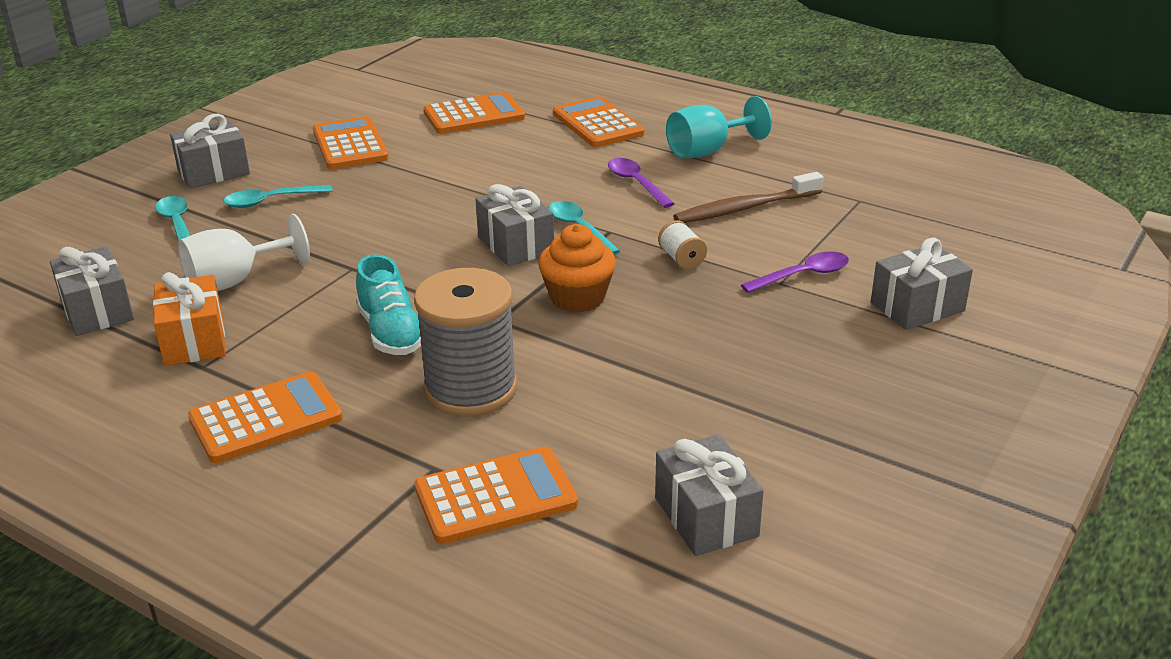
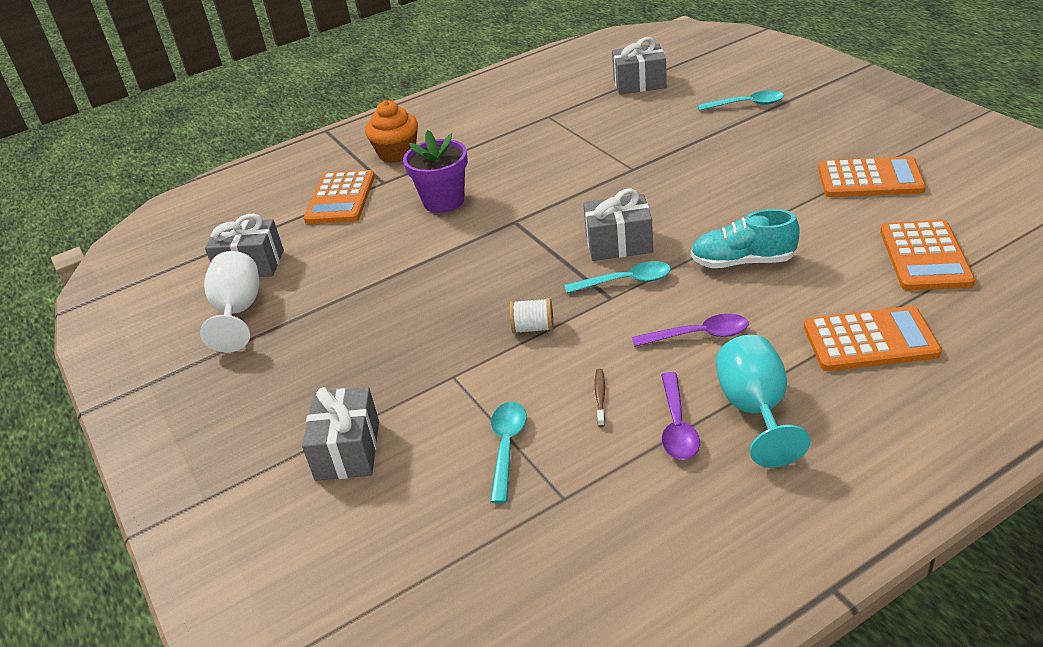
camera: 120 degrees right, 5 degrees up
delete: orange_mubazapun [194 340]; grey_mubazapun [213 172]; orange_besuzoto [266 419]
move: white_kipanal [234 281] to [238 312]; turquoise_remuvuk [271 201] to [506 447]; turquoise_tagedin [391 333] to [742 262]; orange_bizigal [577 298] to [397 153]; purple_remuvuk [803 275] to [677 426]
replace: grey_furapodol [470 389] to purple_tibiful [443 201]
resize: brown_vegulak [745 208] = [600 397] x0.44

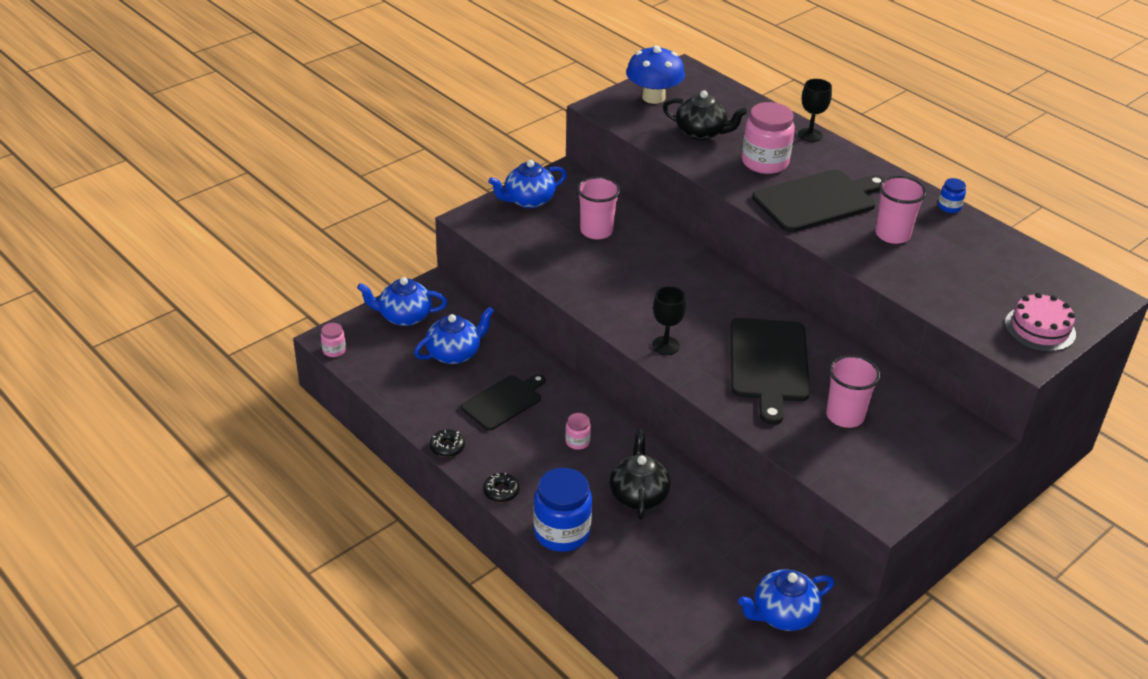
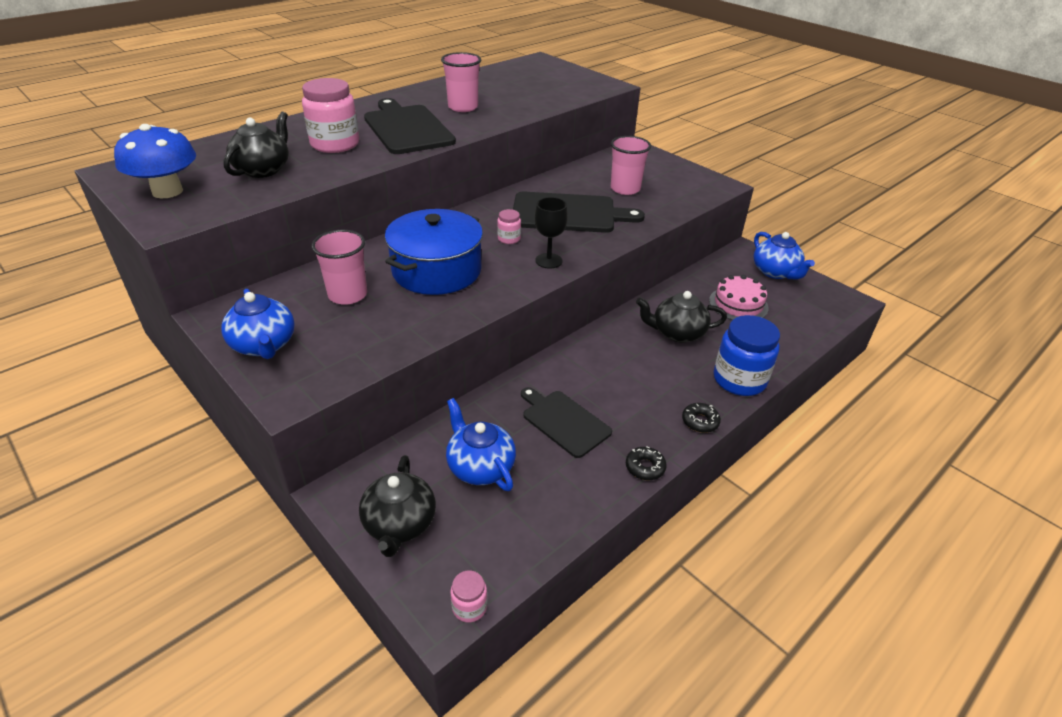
camera: 90 degrees left, 0 degrees up
delete: black_kipanal [810 135]; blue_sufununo [949 207]
insert: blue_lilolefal [437 271]
move: pink_sufununo [577 441] to [509 239]; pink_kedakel [1040 328] to [738 304]
recolor: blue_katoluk [404 316] to black_katoluk [399 524]

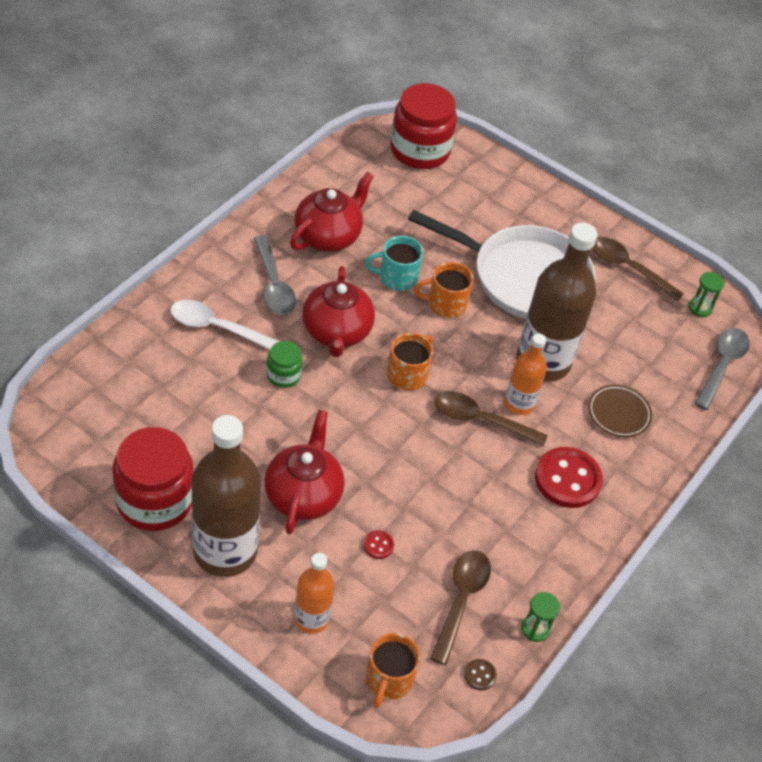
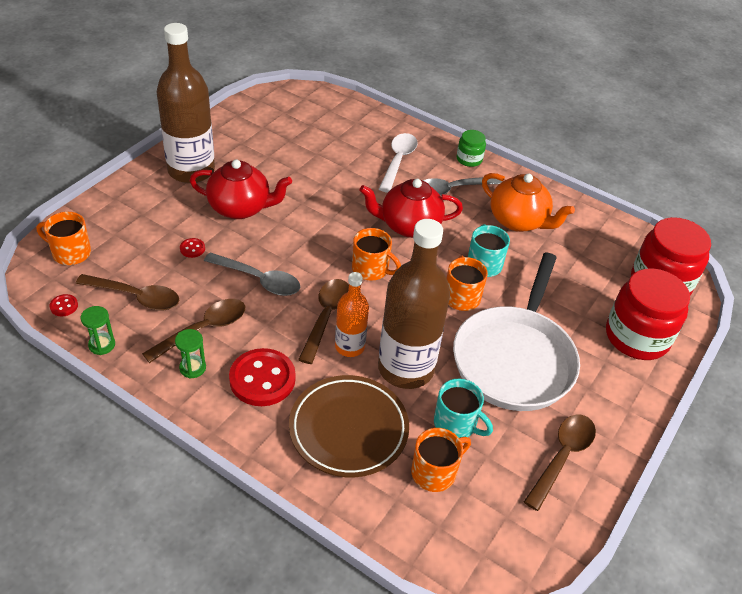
camera: 90 degrees right, 5 degrees down
delete: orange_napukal [311 618]
insert: brown_remuvuk [203 329]; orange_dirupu [435 472]; turquoise_dirupu [456 424]
move: red_sufununo [155 500] to [637 337]; green_sufununo [283 375] to [469 159]; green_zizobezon [700 308] to [192 368]; grey_remuvuk [722 365] to [259 280]
recolor: red_katoluk [328 236] to orange_katoluk [518 221]; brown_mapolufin [480 675] to red_mapolufin [64 306]
resize: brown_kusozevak [618 413] = [348 429] x1.74

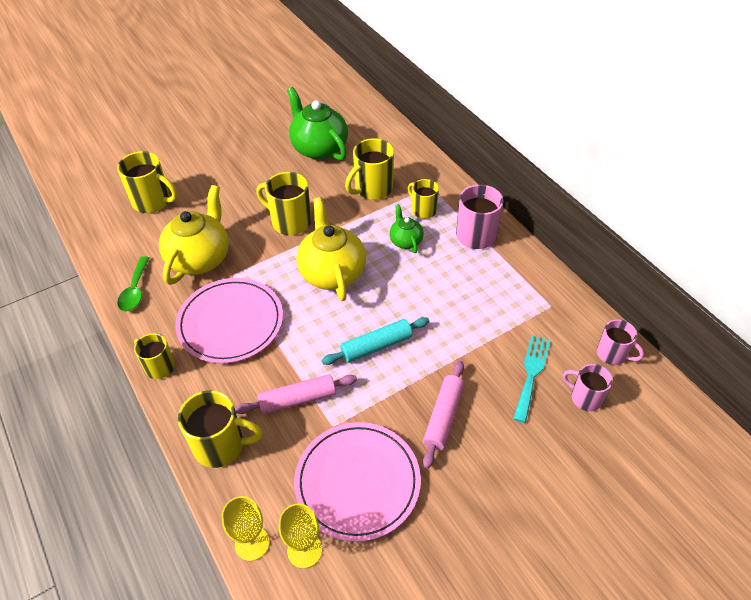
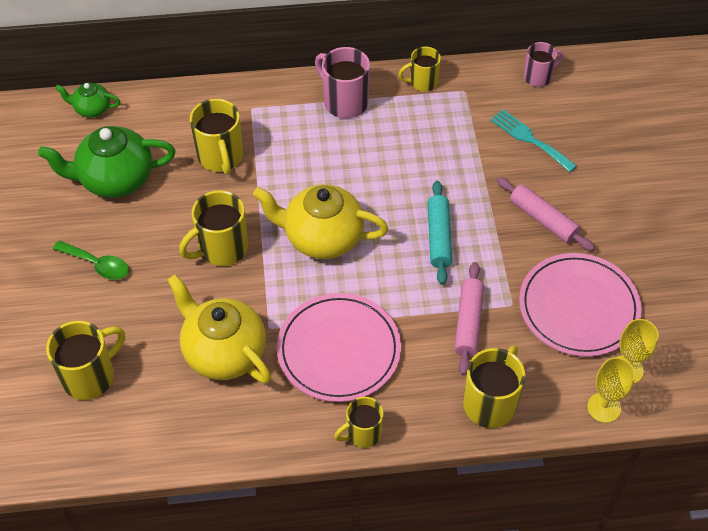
camera: 65 degrees left, 5 degrees up
delete: pink_dirupu [585 398]
move: green_remuvuk [135 290] to [97 264]; green_katoluk [406 241] to [92 109]; yellow_dirupu [423 210] to [422 82]

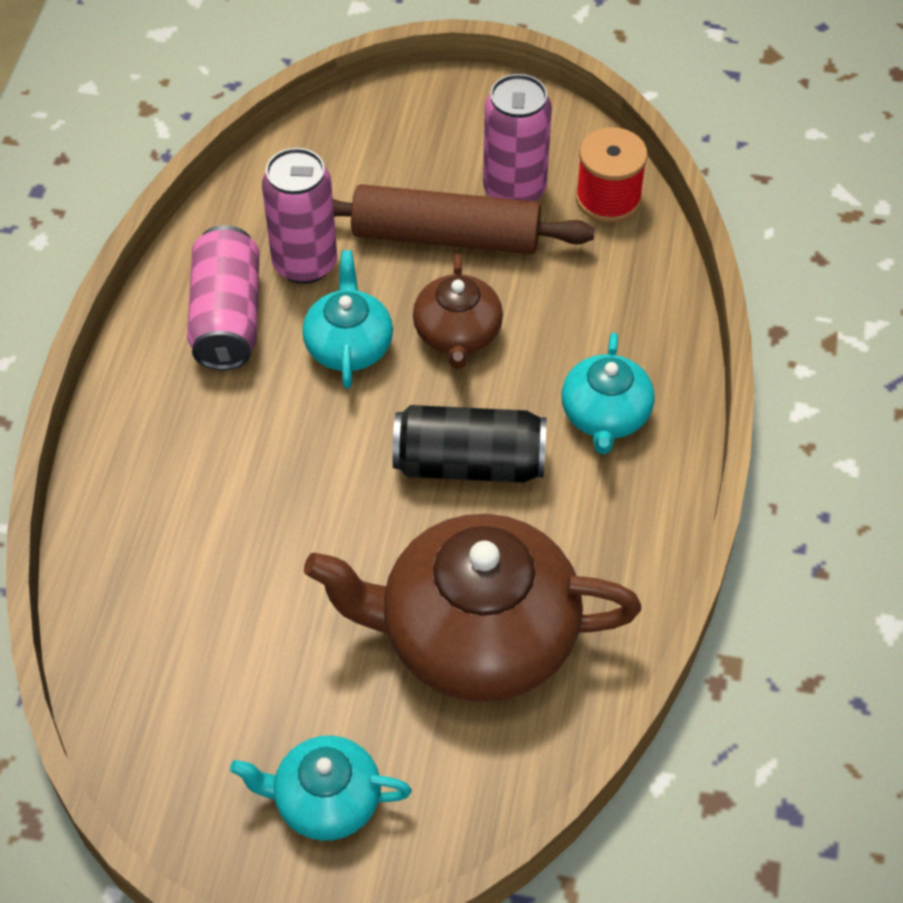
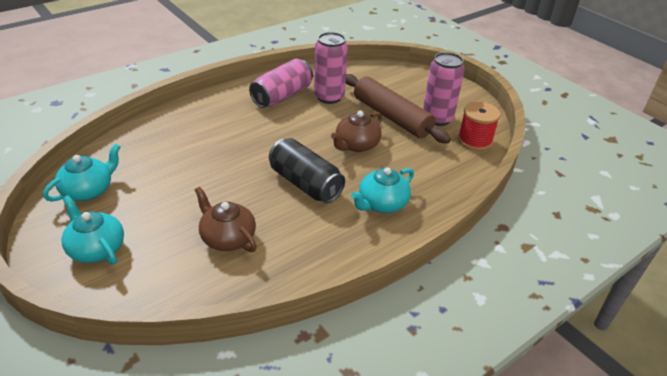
camera: 40 degrees right, 15 degrees down
move: turquoise_katoluk [349 345] to [88 190]
resize: brown_katoluk [475 635] = [227 237] x0.52

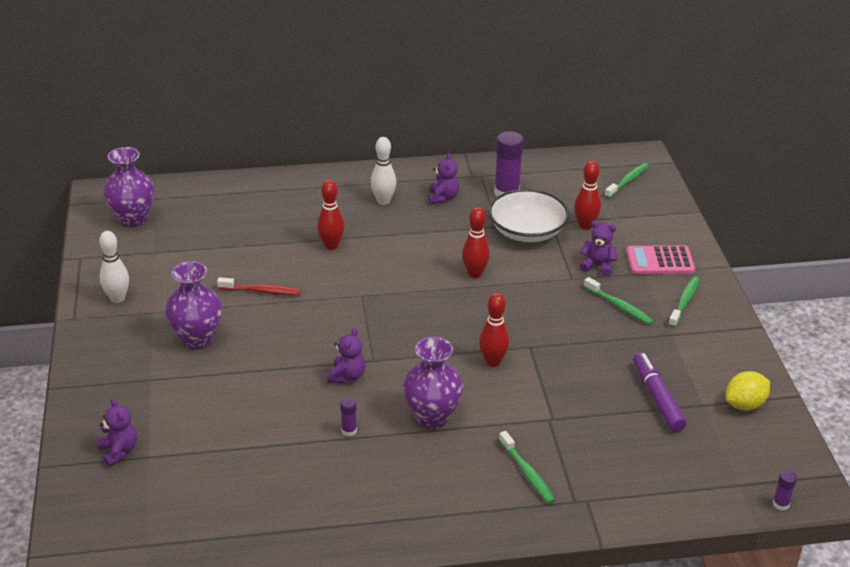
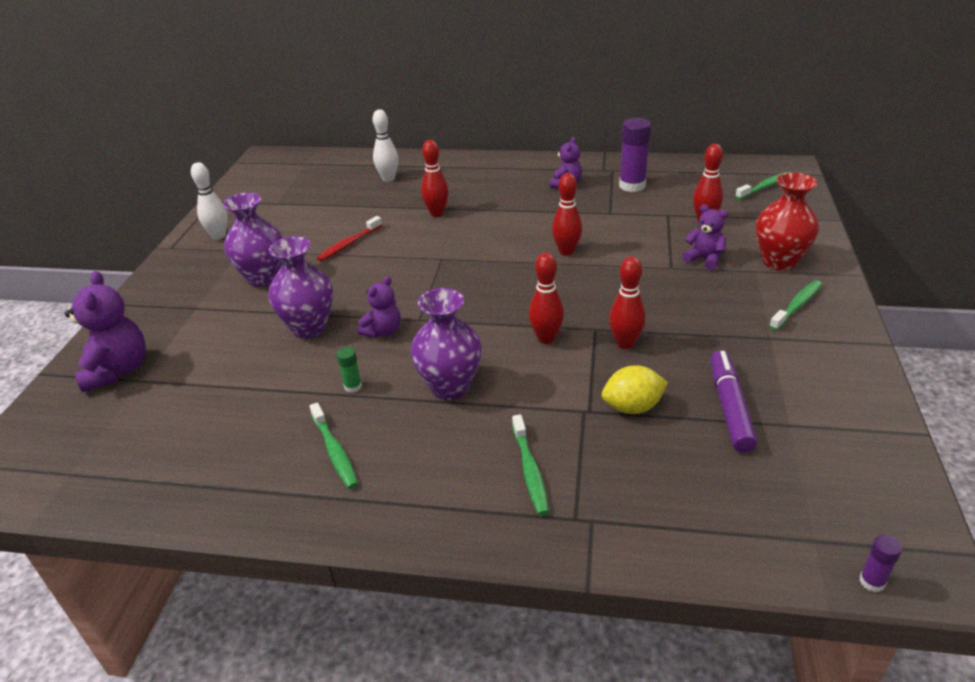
camera: 20 degrees right, 0 degrees up
delete: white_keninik [527 231]
insert: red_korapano [625 343]
move: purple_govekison [133 219] to [309 328]; white_korapano [383 201] to [388 179]; green_vegulak [619 306] to [335 451]; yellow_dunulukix [744 404] to [632 407]
replace: pink_besuzoto [660 261] to red_govekison [779 262]
recolor: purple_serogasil [349 430] to green_serogasil [353 386]
rotate: red_vegulak [261 291] = [349 244] 105 degrees clockwise
resize: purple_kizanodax [119 451] = [118 370] x1.63

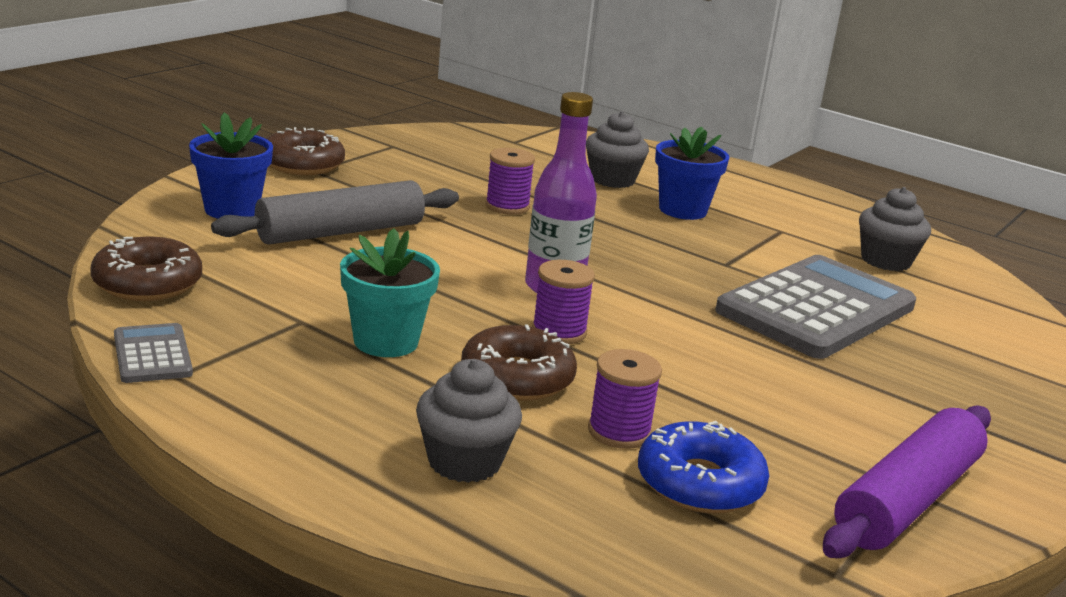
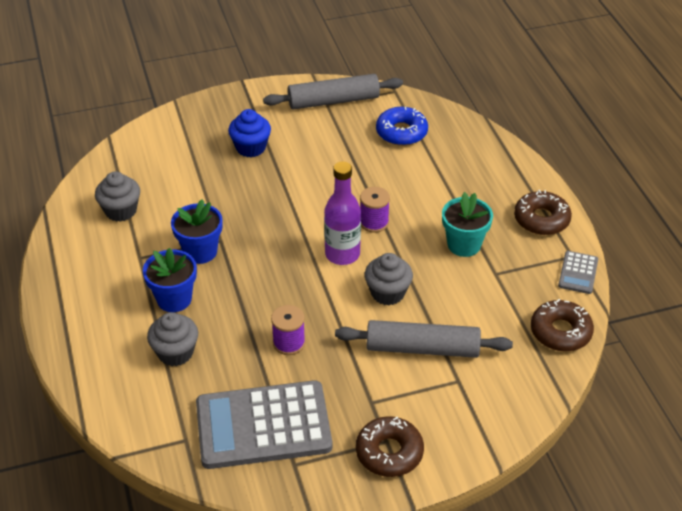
camera: 140 degrees left, 20 degrees up
delete: purple_furapodol [619 432]
insert: blue_bizigal [251 147]
move: blue_tibiful [232 210] to [200 251]; grey_bizigal [464 461] to [387 293]; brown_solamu [517 378] to [541 219]; grey_besuzoto [816 309] to [263 425]
recolor: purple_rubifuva [907 500] to grey_rubifuva [333 101]

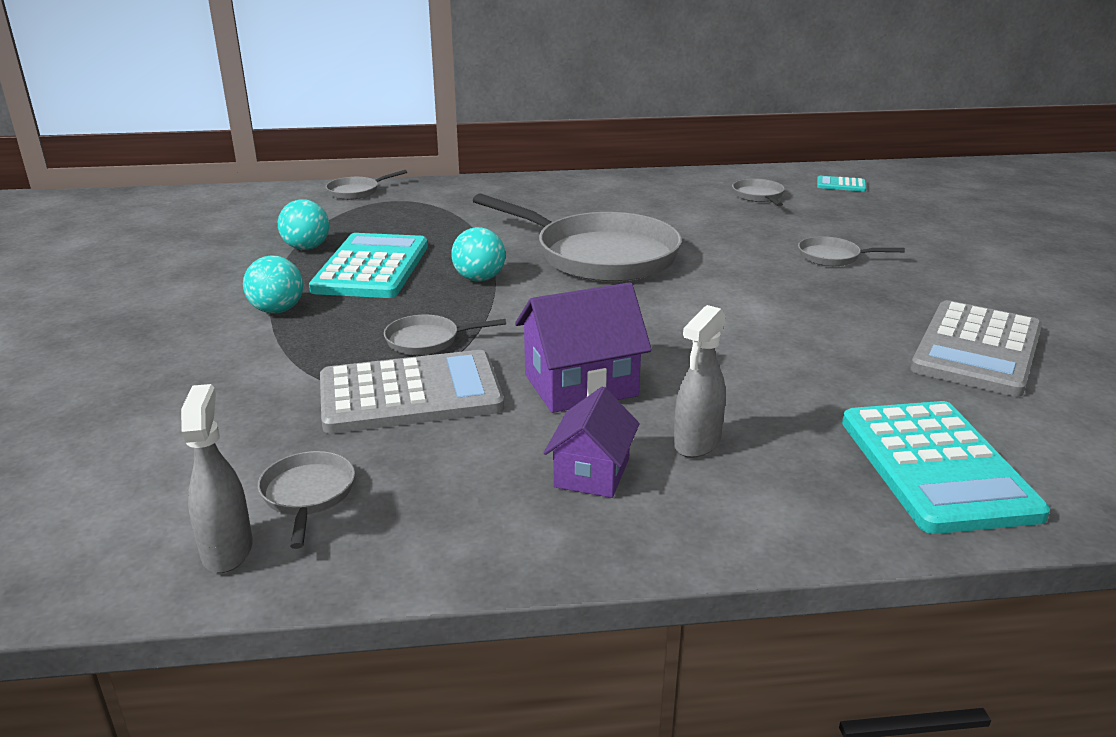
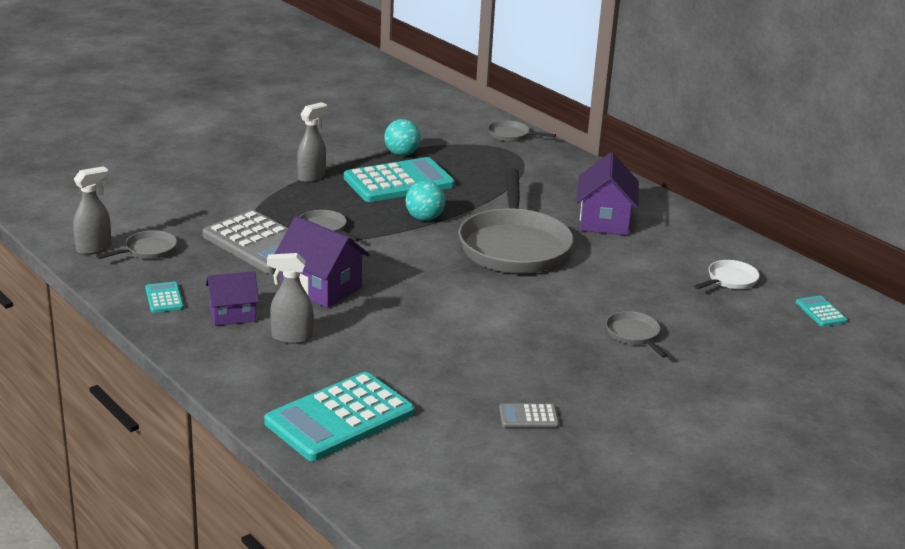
camera: 55 degrees right, 0 degrees up
insert: turquoise_besuzoto [164 298]; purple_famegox [604 221]
replace: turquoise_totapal [277 310] to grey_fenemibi [312 177]
recolor: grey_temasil [758 196] to white_temasil [730 280]
resize: grey_besuzoto [977 349] = [528 417] x0.43

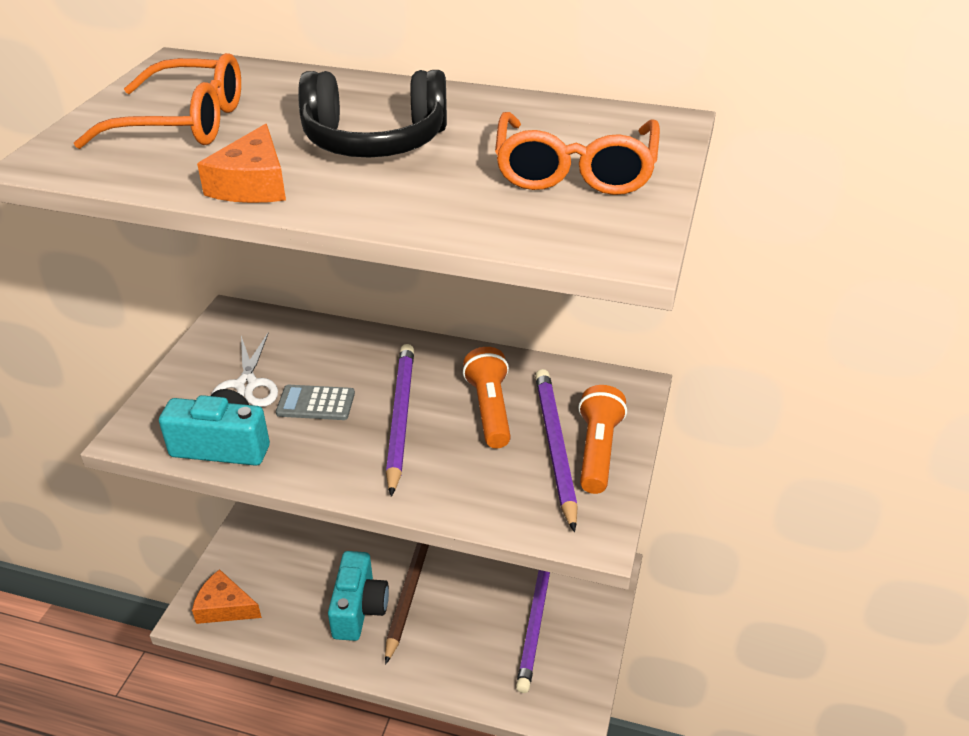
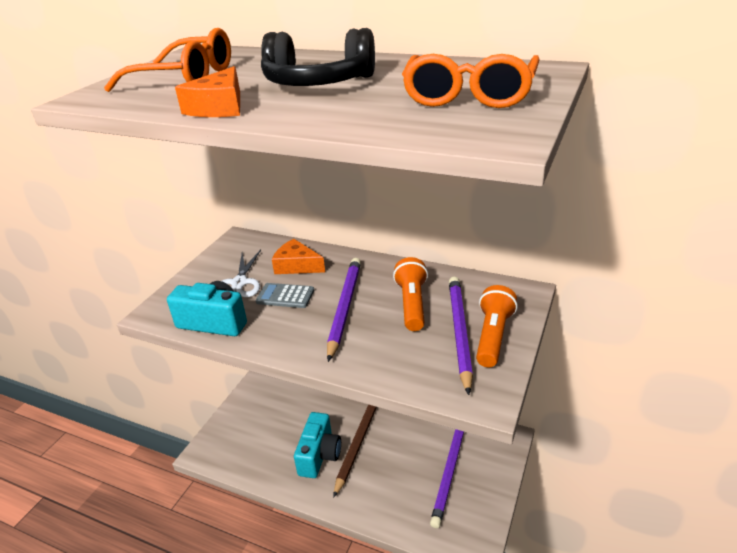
camera: 10 degrees right, 5 degrees down
move: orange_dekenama [225 607] to [297 265]

